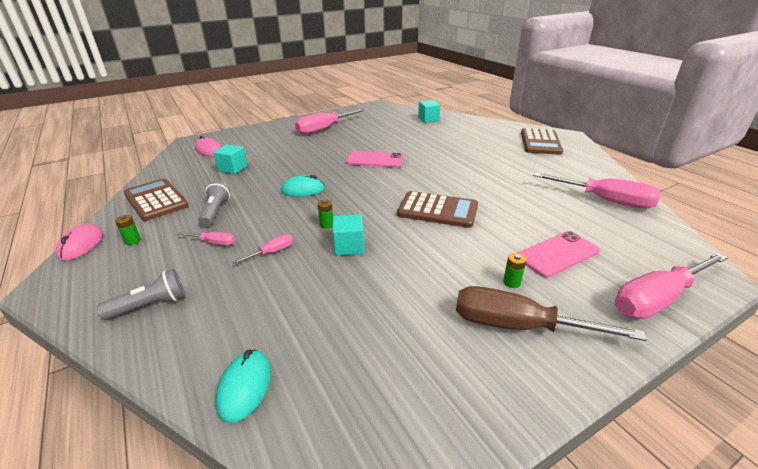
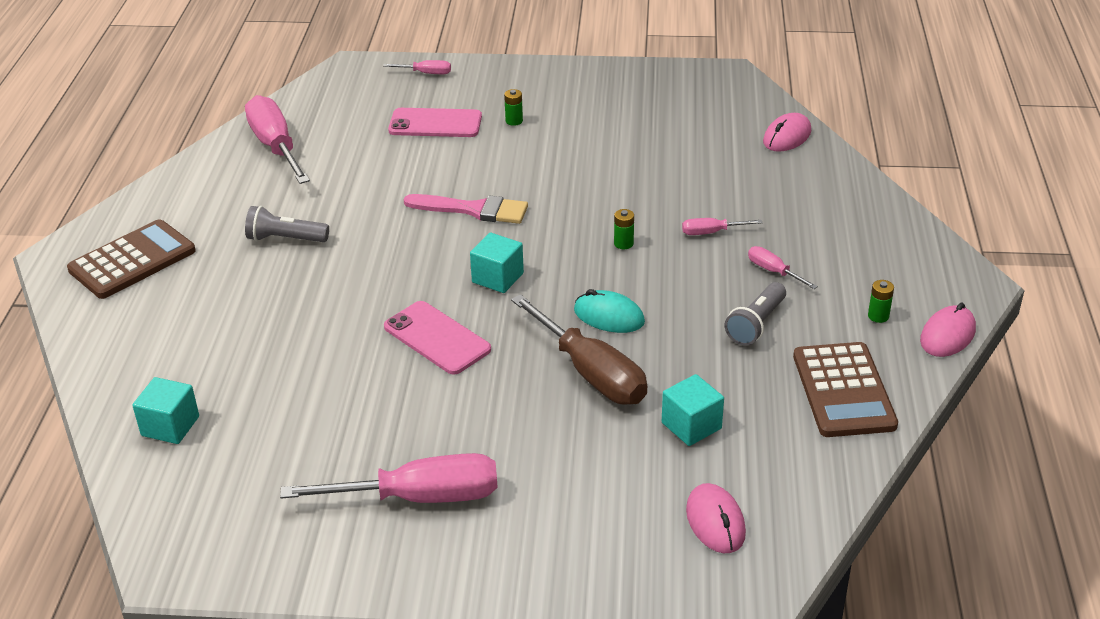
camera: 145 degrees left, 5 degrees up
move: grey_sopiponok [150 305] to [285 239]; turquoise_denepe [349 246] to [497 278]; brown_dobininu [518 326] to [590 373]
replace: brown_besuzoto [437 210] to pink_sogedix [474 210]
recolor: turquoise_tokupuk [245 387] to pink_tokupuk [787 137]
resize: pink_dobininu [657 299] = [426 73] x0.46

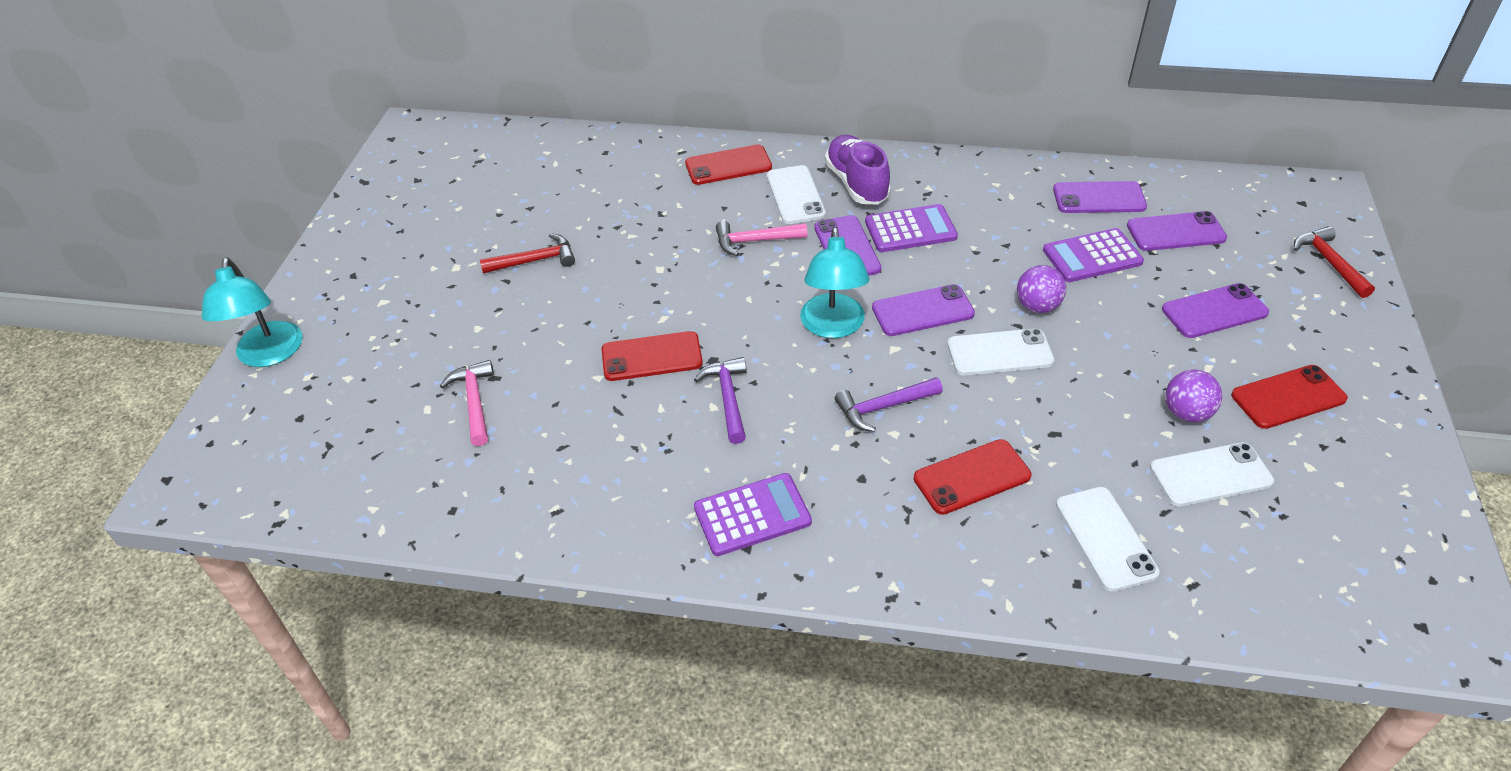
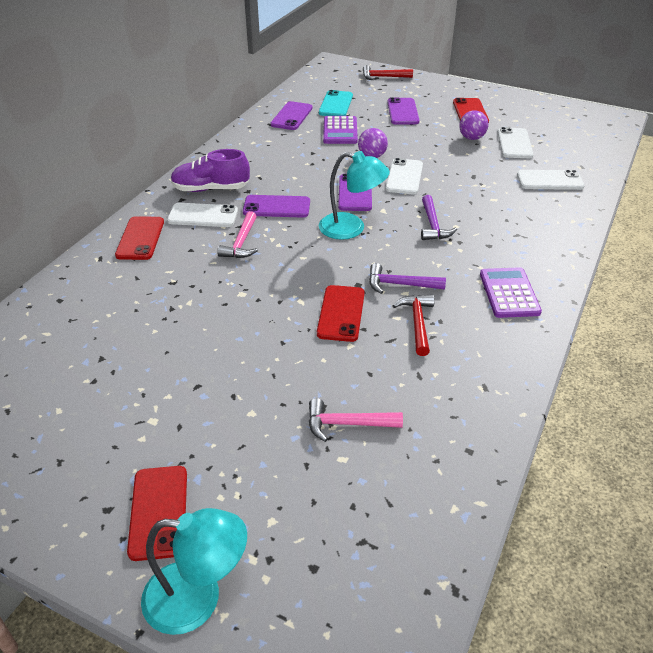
camera: 75 degrees left, 5 degrees down
delete: purple_besuzoto [910 229]
move: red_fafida [535 260] to [417 323]; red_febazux [972 477] to [158 512]
recolor: purple_febazux [1176 232] to turquoise_febazux [336 104]

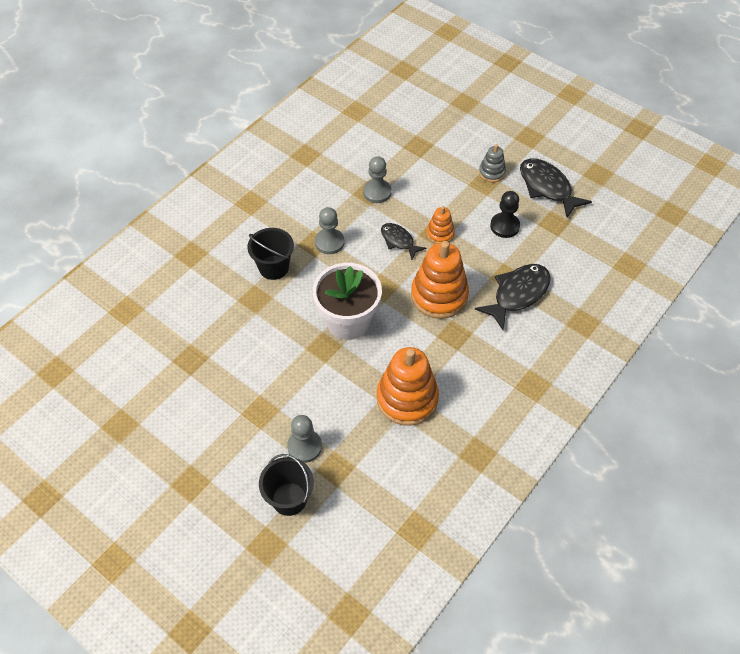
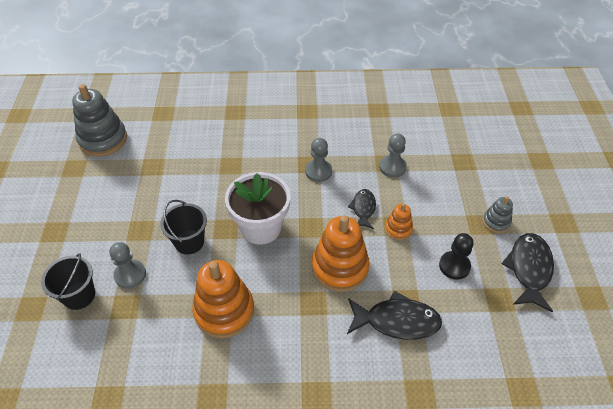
camera: 50 degrees right, 5 degrees down
insert: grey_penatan [103 139]
move: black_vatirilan [273 267] to [189 242]

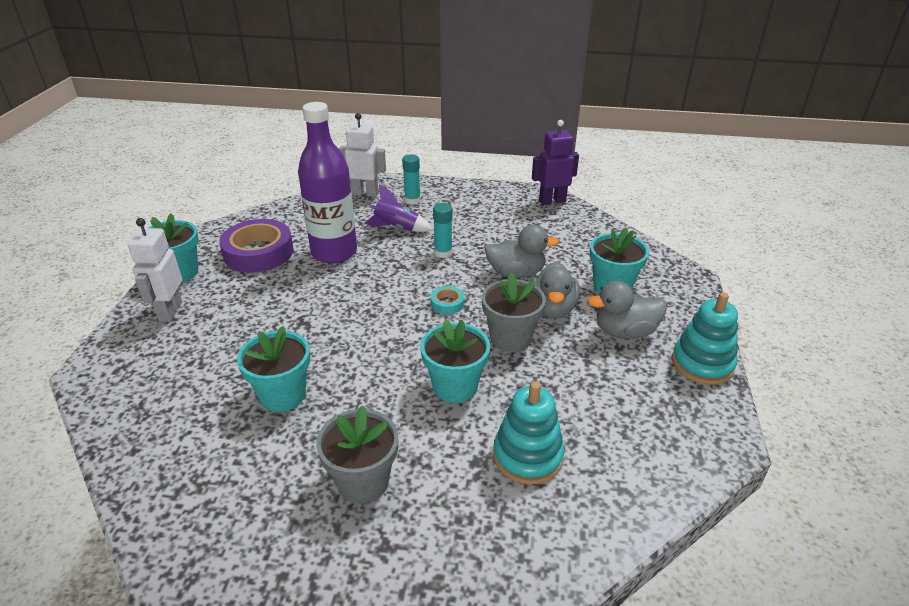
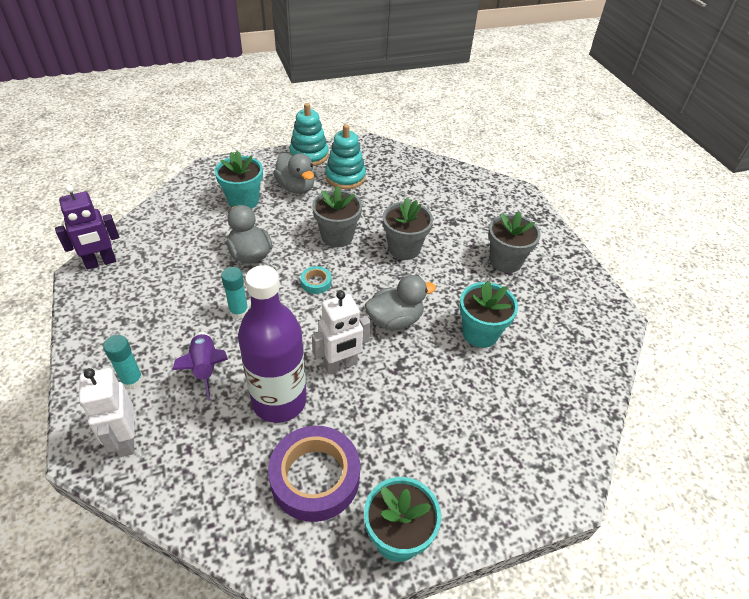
camera: 120 degrees left, 10 degrees up
move: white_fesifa [170 311] to [340 365]; turquoise_penatan [527 456] to [345 177]; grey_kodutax [552 309] to [395 320]
recolor: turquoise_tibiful [455 386] to grey_tibiful [404 248]
rotate: purple_fesifa [552 201] = [101 262] 75 degrees counterclockwise

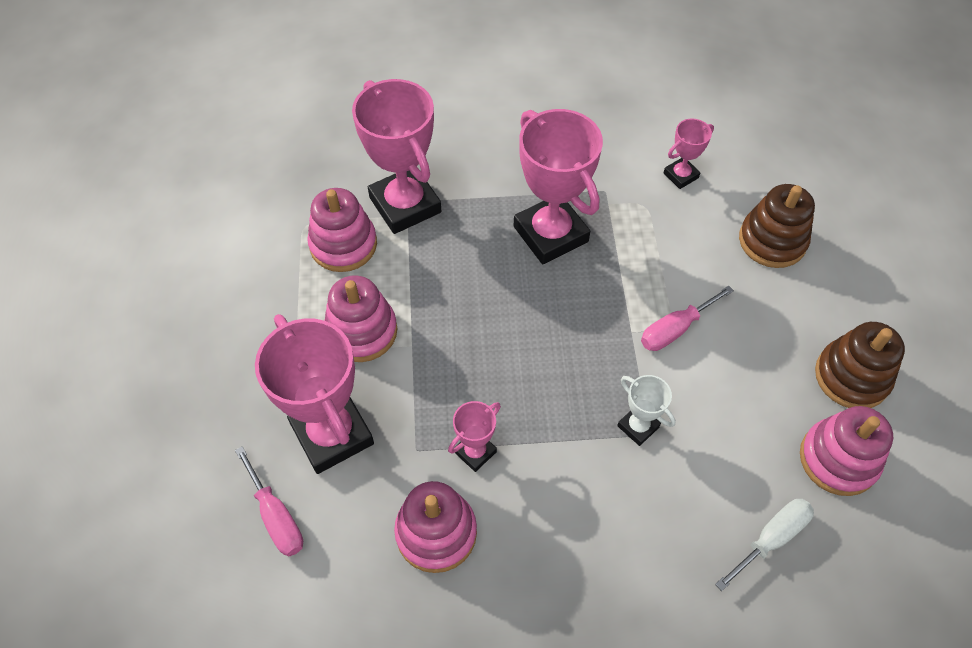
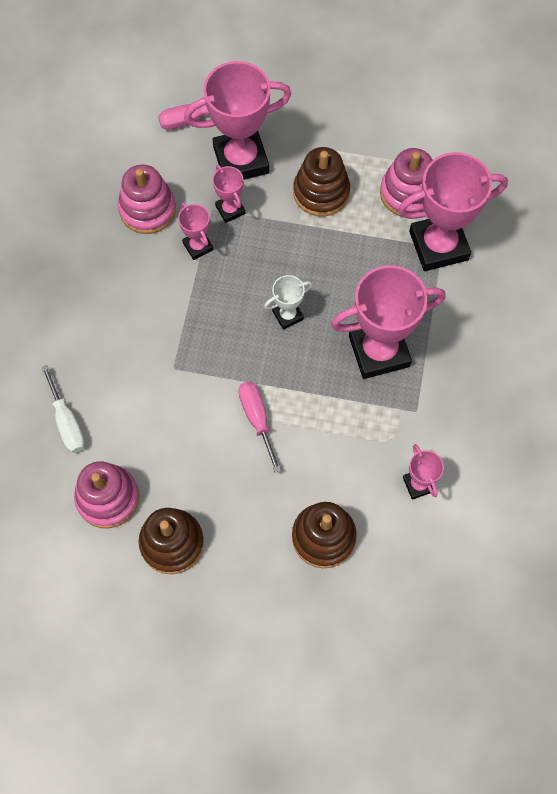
camera: 105 degrees right, 10 degrees up
insert: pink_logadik [230 210]
move: white_logadik [638 426] to [287 315]
recolor: pink_penatan [361 331] to brown_penatan [321 192]

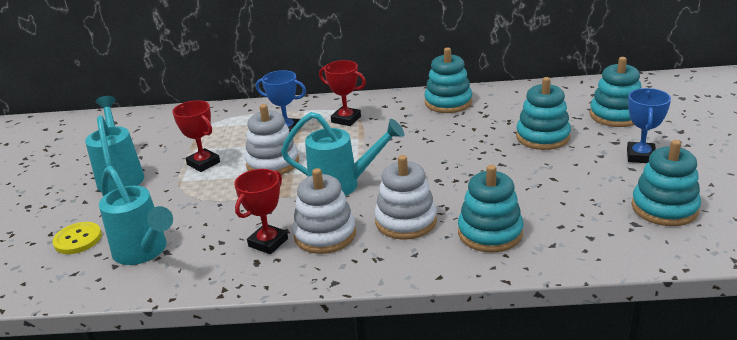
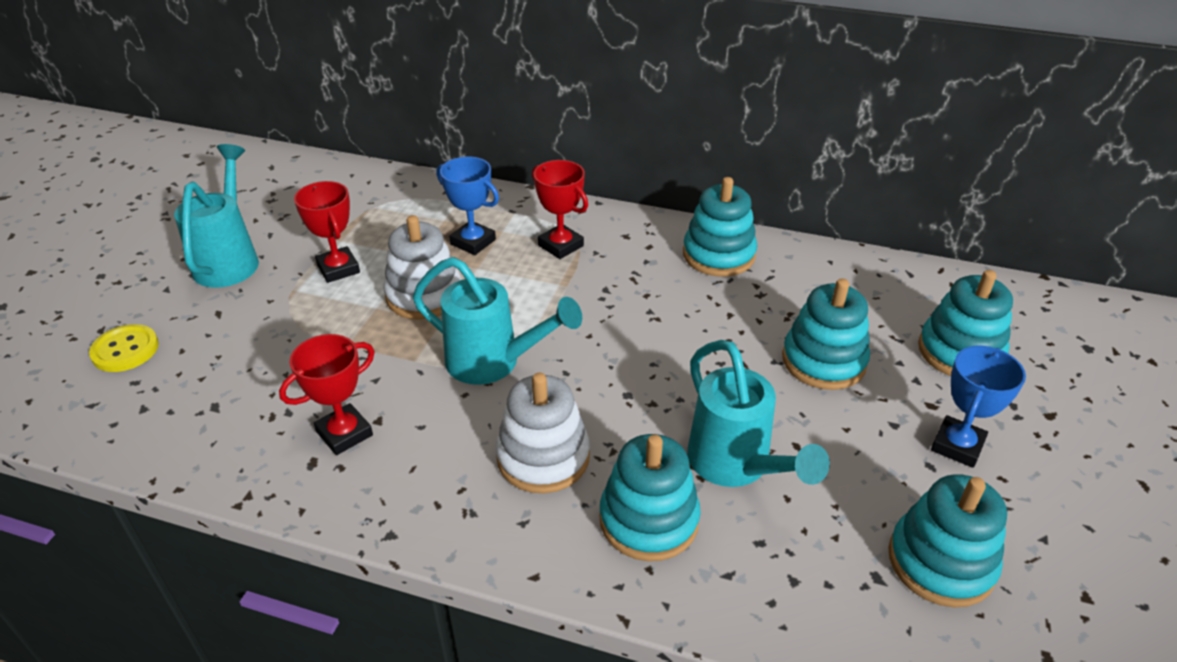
camera: 15 degrees right, 10 degrees up
delete: white_penatan [325 235]
move: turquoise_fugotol [144 252] to [736 466]

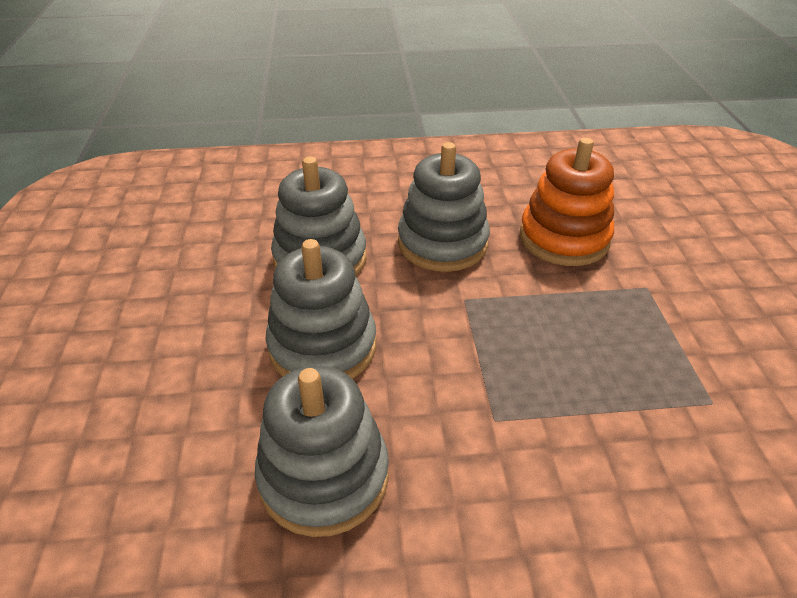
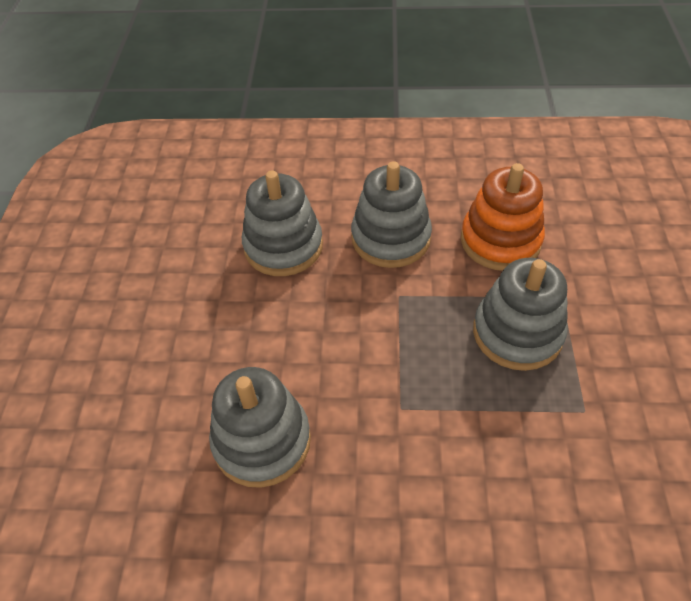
camera: 10 degrees right, 10 degrees up
move: grey_penatan [323 346] to [517 333]

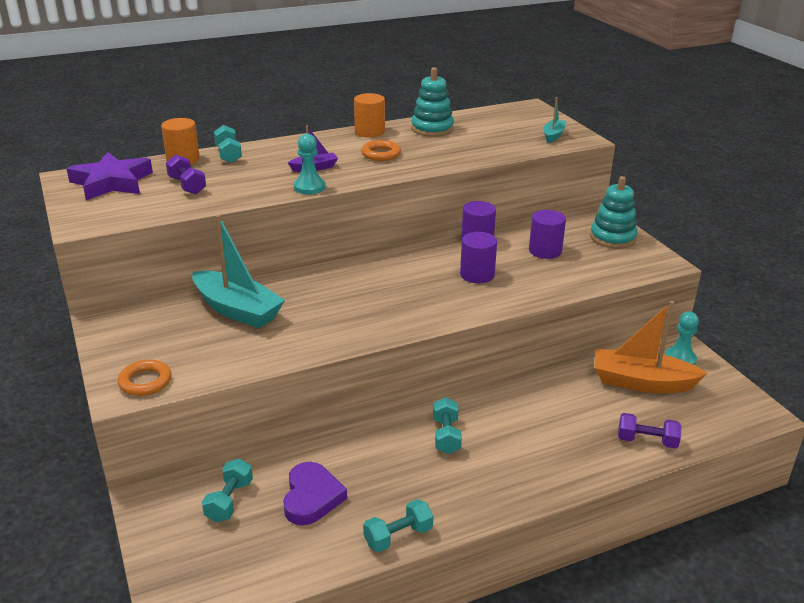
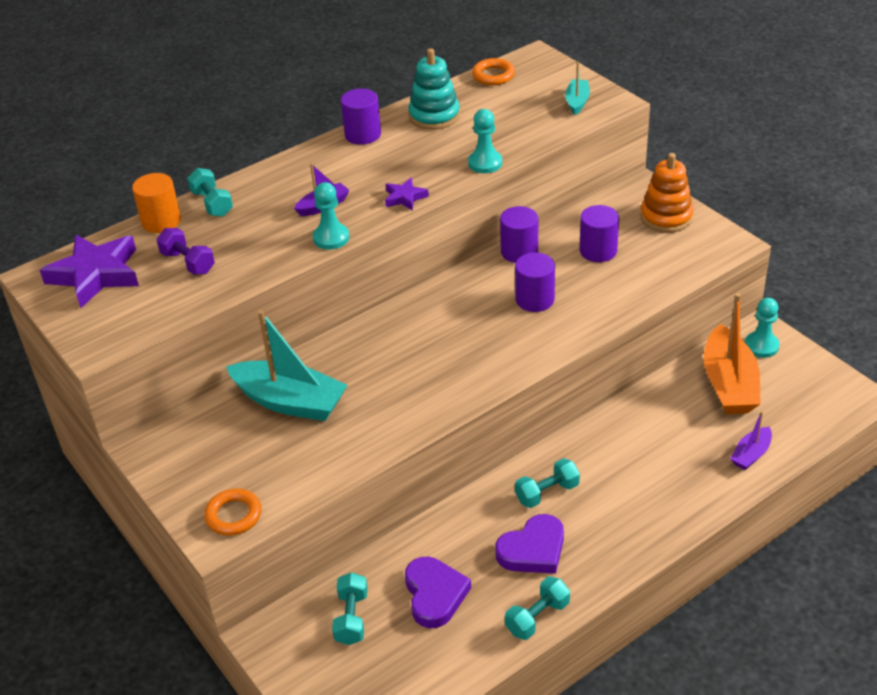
camera: 10 degrees left, 10 degrees up
insert: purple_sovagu [405 197]; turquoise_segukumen [485 163]; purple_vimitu [533 550]
move: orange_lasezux [381 154] to [493 75]
replace: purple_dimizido [647 441] to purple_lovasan [751 454]
recolor: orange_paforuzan [369 132] to purple_paforuzan [363 134]; turquoise_penatan [612 238] to orange_penatan [666 217]
rotate: turquoise_dimizido [446 436] = [547 493] 75 degrees clockwise; orange_lovasan [641 382] = [729 384] 90 degrees counterclockwise

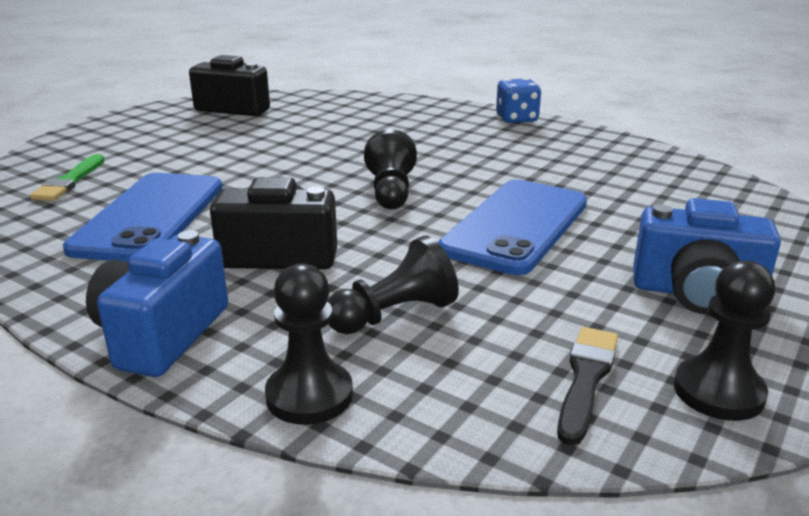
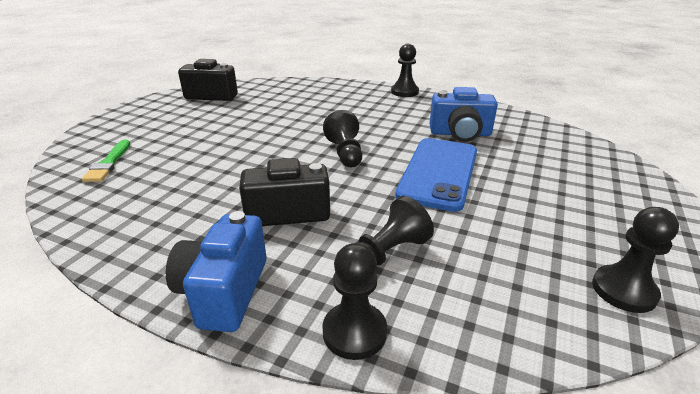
camera: 10 degrees left, 5 degrees up
delete: blue_febazux [150 217]; black_sogedix [586 378]
move: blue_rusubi [696 293] to [460 134]
replace: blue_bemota [516 119] to black_segukumen [404 92]

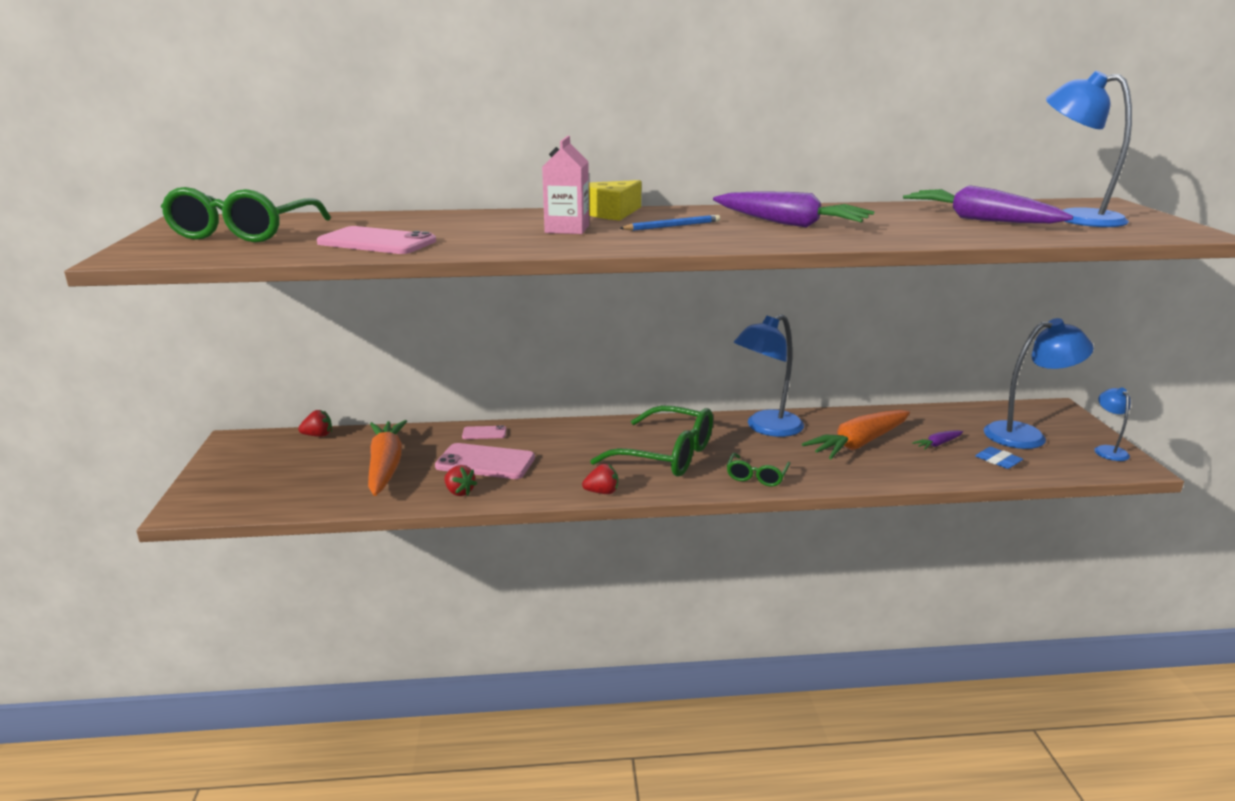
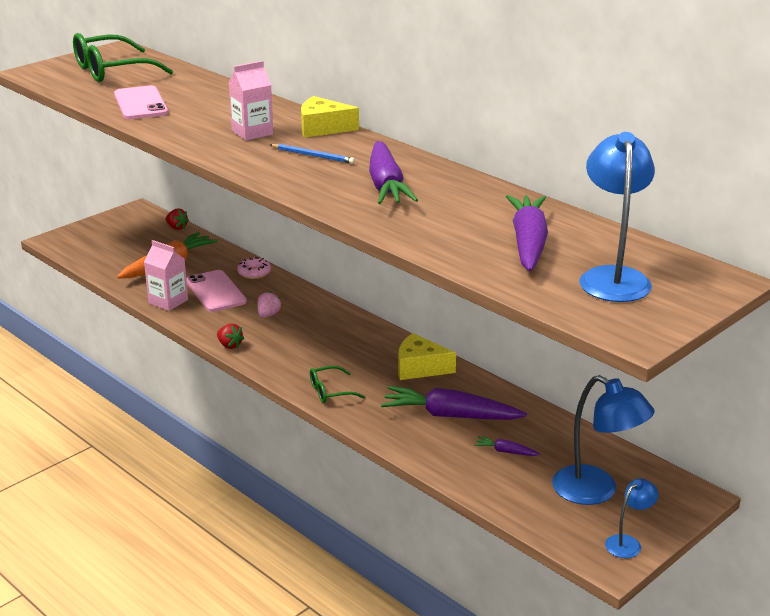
camera: 50 degrees right, 5 degrees up
delete: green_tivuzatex [667 455]; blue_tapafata [998 461]
insert: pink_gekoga [268 315]
replace: red_gekoga [459 492] to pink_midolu [168 301]; pink_febazux [484 433] to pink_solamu [254 273]; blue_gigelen [766 428] to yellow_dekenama [419 368]
recolor: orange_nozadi [858 444] to purple_nozadi [450 415]

